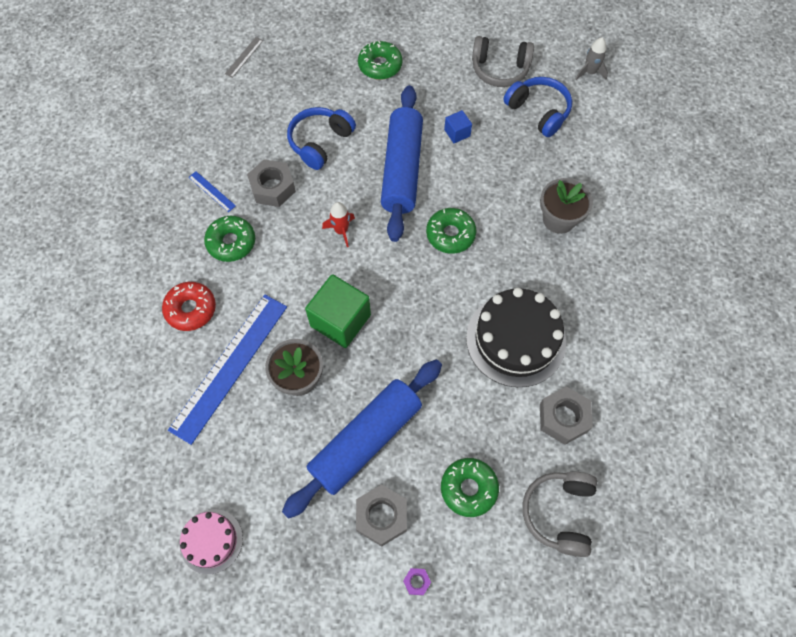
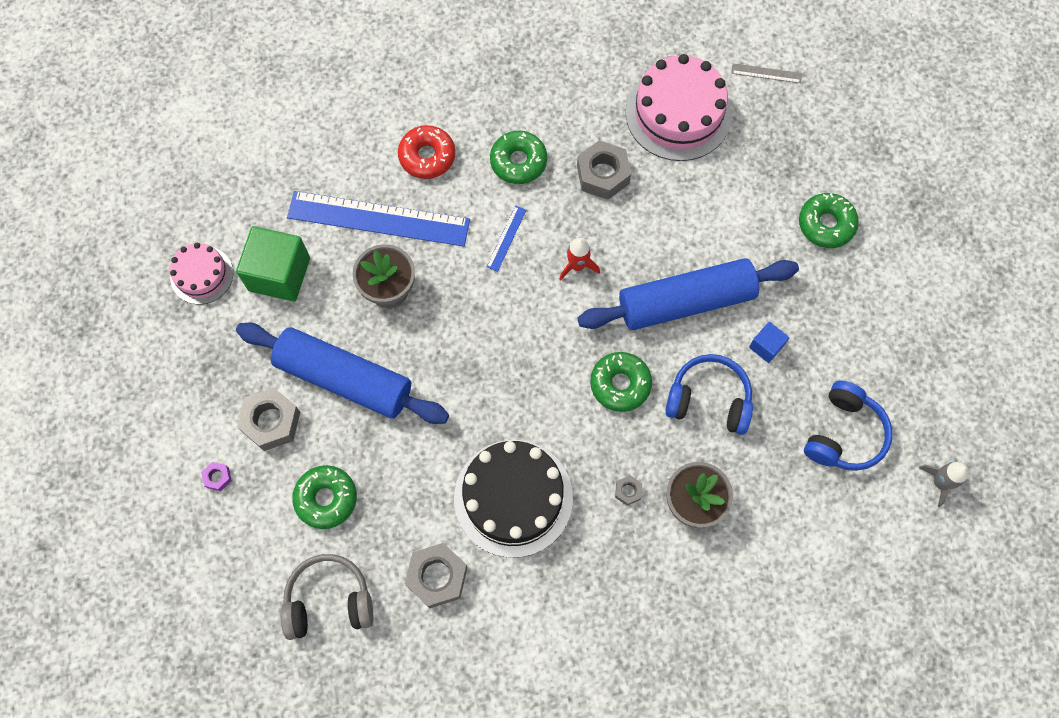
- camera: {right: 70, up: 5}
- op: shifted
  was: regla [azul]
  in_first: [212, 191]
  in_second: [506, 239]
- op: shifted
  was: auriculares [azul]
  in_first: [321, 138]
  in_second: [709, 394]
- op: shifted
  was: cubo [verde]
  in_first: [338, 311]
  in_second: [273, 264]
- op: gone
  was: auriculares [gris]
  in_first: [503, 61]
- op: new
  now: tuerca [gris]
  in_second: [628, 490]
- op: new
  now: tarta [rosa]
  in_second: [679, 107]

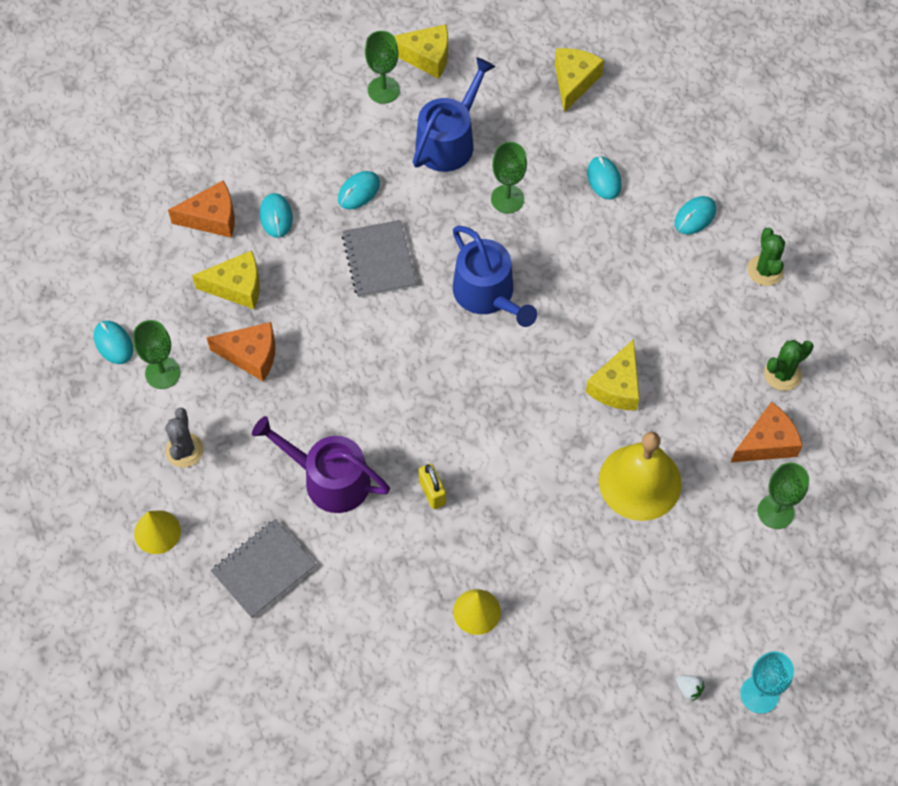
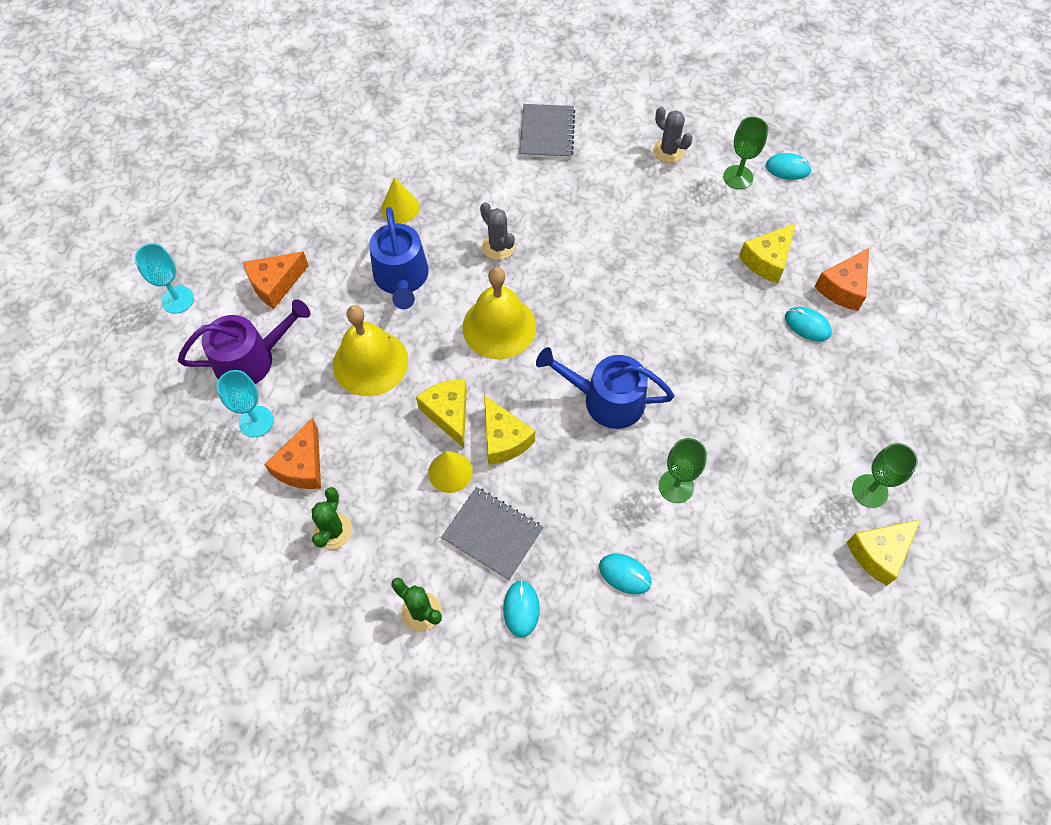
- camera: {right: 135, up: 0}
- op: shifted
  was: cono [amarillo]
  in_first: [157, 532]
  in_second: [450, 472]
- op: shifted
  was: queso [naranja]
  in_first: [240, 351]
  in_second: [276, 280]
- op: shifted
  was: regadera [morado]
  in_first: [321, 464]
  in_second: [244, 341]
- op: gone
  was: ratón [turquesa]
  in_first: [359, 190]
- op: shifted
  was: cuaderno [gris]
  in_first: [379, 259]
  in_second: [492, 533]
- op: shifted
  was: regadera [azul]
  in_first: [454, 114]
  in_second: [399, 258]
- op: swapped
  was: candado [amarillo]
  now: cactus [gris]
  in_first: [432, 486]
  in_second: [497, 231]
- op: shifted
  was: queso [amarillo]
  in_first: [579, 80]
  in_second: [509, 430]
- op: gone
  was: fresa [blanco]
  in_first: [690, 688]
- op: repainted
  was: copa [verde]
  now: copa [turquesa]
  in_first: [783, 496]
  in_second: [245, 403]
- op: new
  now: campana [amarillo]
  in_second: [499, 313]

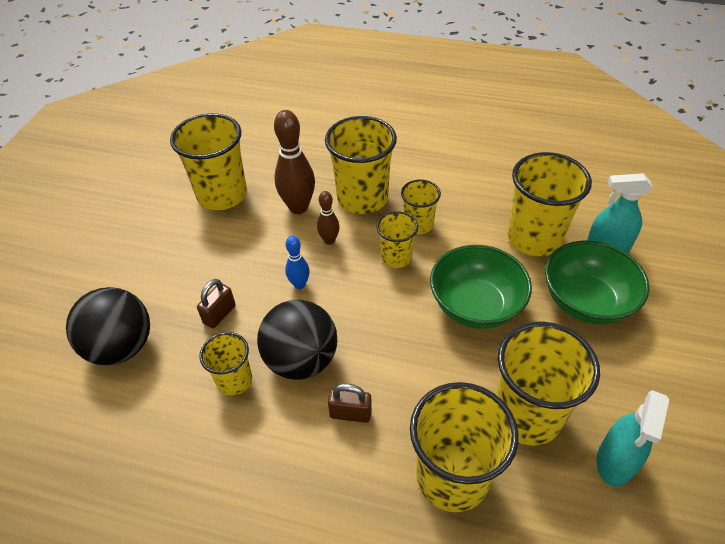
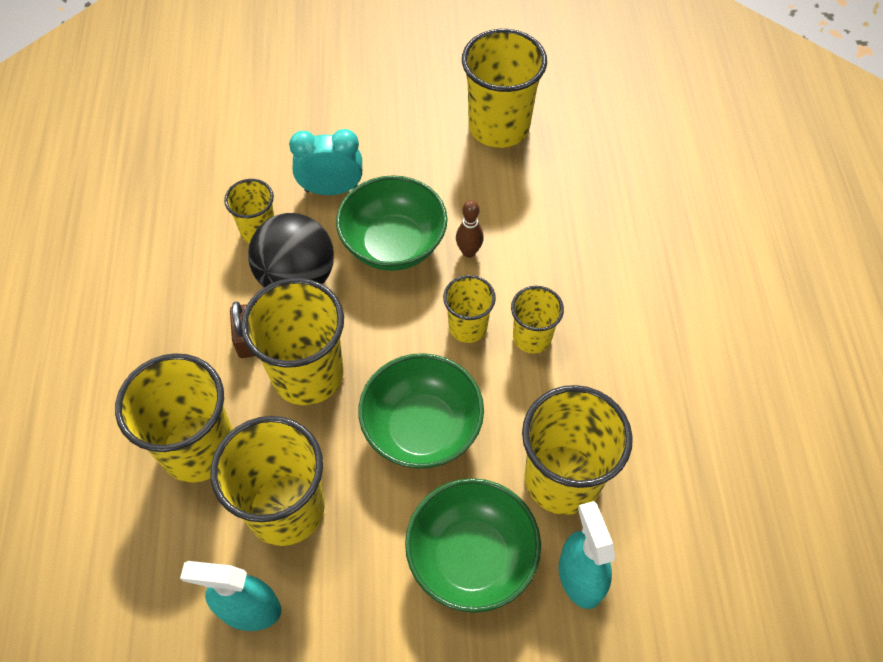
- camera: {right: 70, up: 10}
- op: gone
  was: pelota [negro]
  in_first: [108, 326]
- op: swapped
  was: candado [marrón]
  now: despertador [turquesa]
  in_first: [216, 303]
  in_second: [325, 162]
- op: gone
  was: bolo [marrón]
  in_first: [294, 162]
- op: swapped
  was: bolo [azul]
  now: cuenco [verde]
  in_first: [297, 262]
  in_second: [392, 223]
- op: shifted
  was: vaso [amarillo]
  in_first: [361, 165]
  in_second: [292, 341]

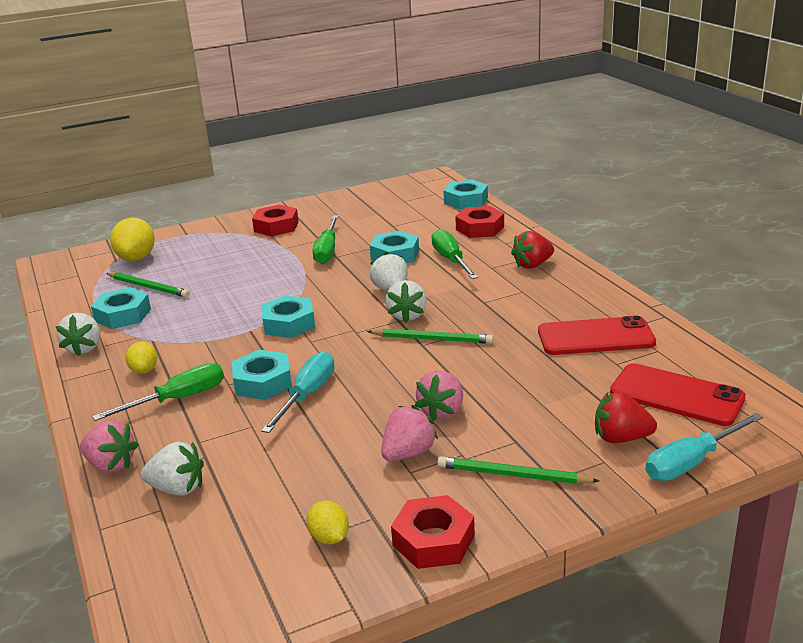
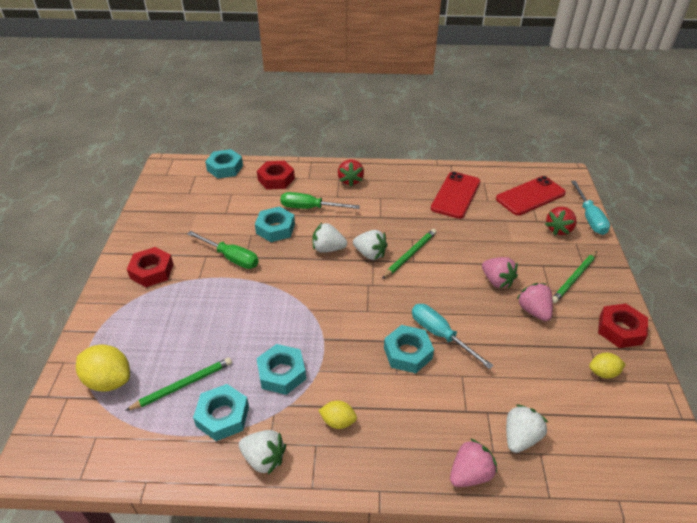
- camera: {right: -65, up: 15}
- op: gone
  was: destornillador [verde]
  in_first: [158, 392]
- op: shifted
  was: tuerca [turquesa]
  in_first: [288, 316]
  in_second: [281, 369]

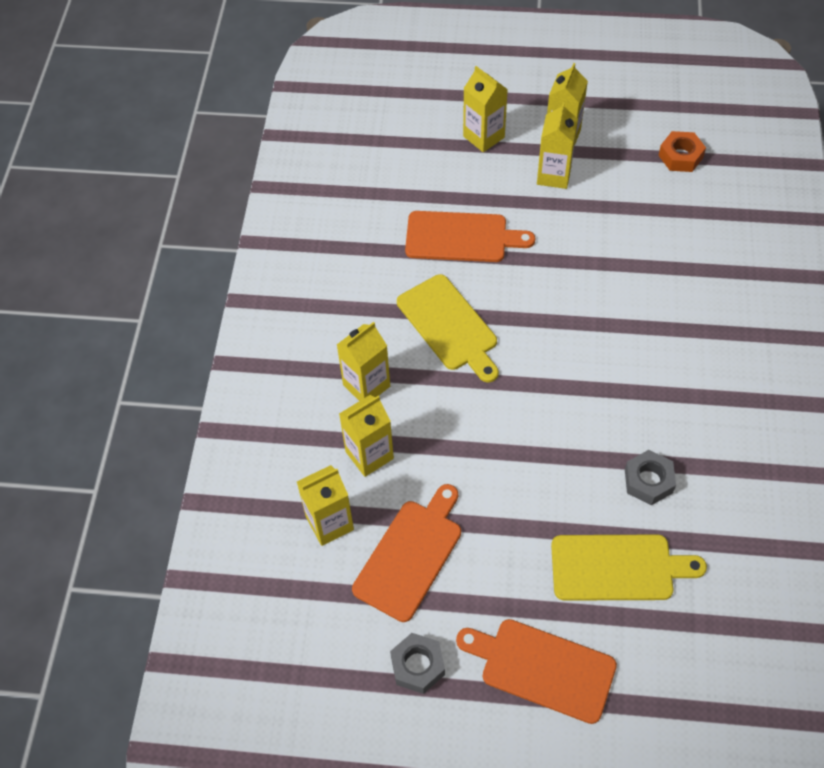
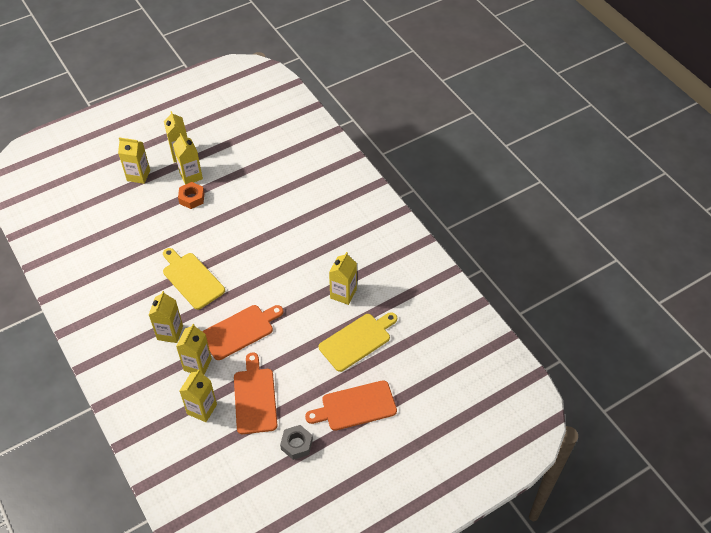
- camera: {right: -40, up: -5}
- op: rotated
  was: tabla de cortar [amarillo]
  in_first: [448, 328]
  in_second: [194, 279]
  clockwise: -150
- op: shifted
  was: tabla de cortar [naranja]
  in_first: [470, 236]
  in_second: [242, 332]
- op: swapped
  was: tuerca [gris]
  now: cartón de leche [amarillo]
  in_first: [650, 477]
  in_second: [343, 278]
- op: shifted
  was: tuerca [naranja]
  in_first: [682, 151]
  in_second: [191, 195]

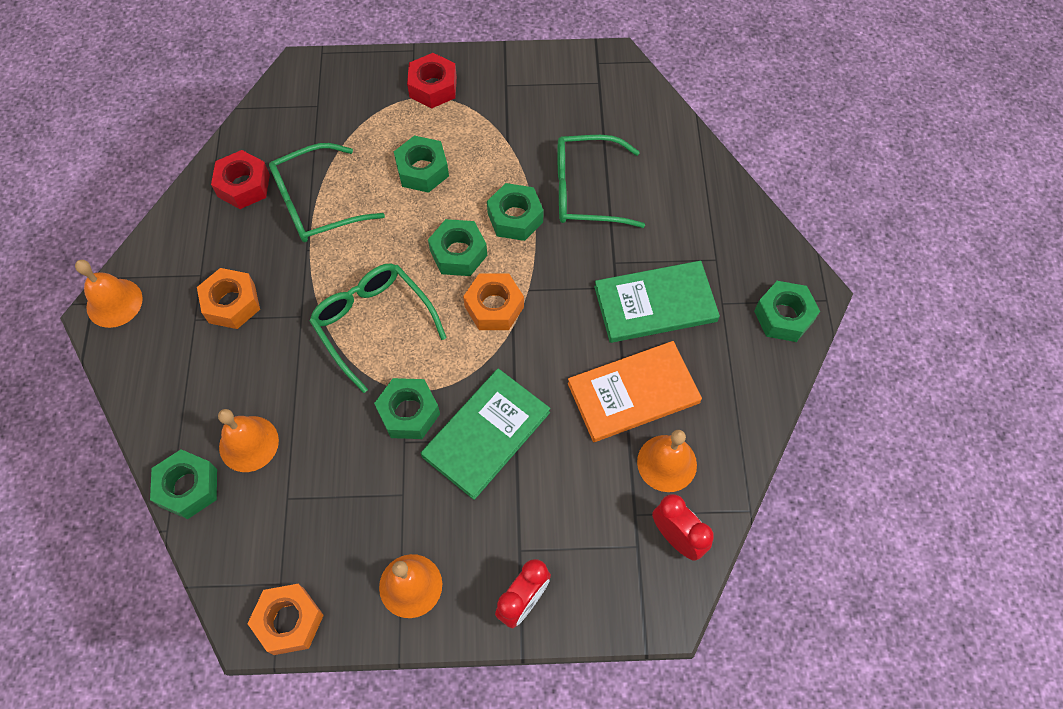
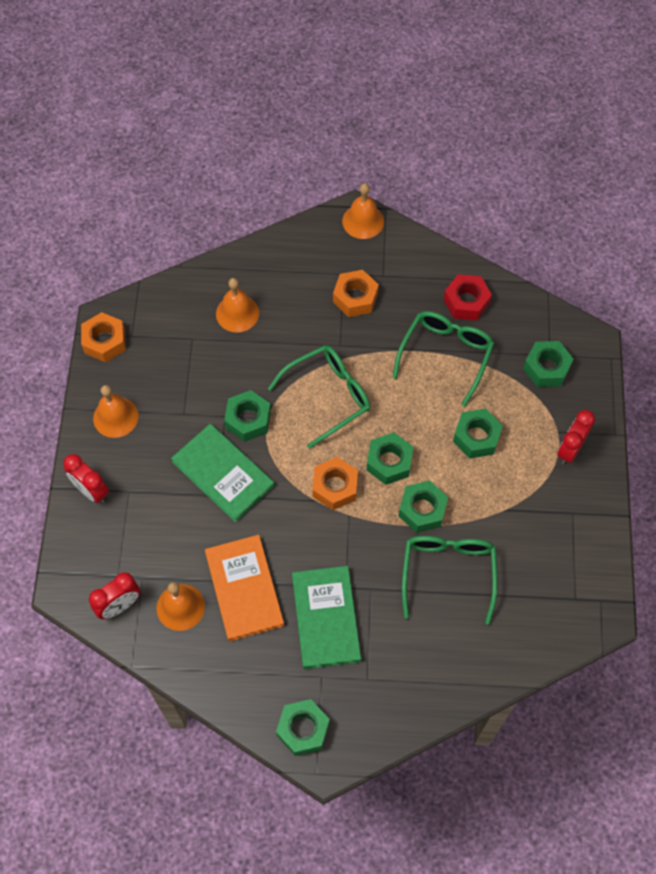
- camera: {right: 95, up: 0}
- op: shifted
  was: tuerca [verde]
  in_first: [183, 484]
  in_second: [548, 364]
- op: rotated
  was: gafas [verde]
  in_first: [327, 192]
  in_second: [443, 359]
  clockwise: 45
- op: swapped
  was: tuerca [rojo]
  now: despertador [rojo]
  in_first: [432, 80]
  in_second: [576, 437]

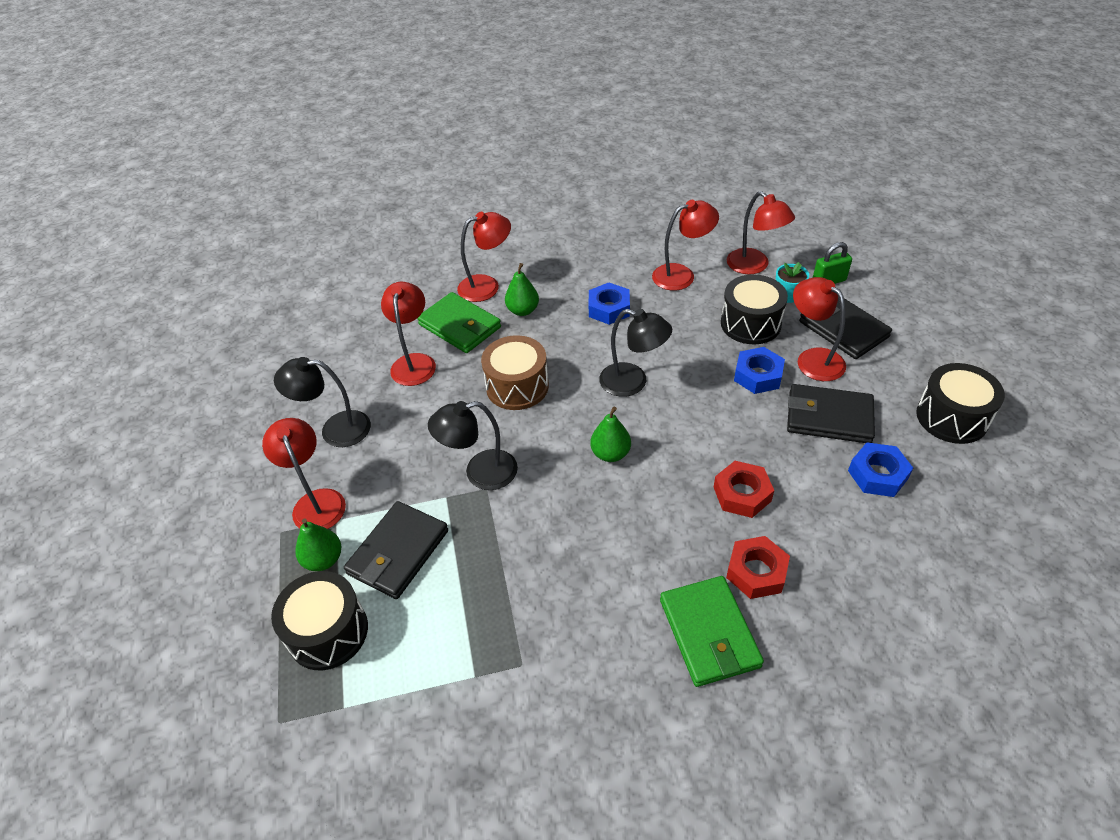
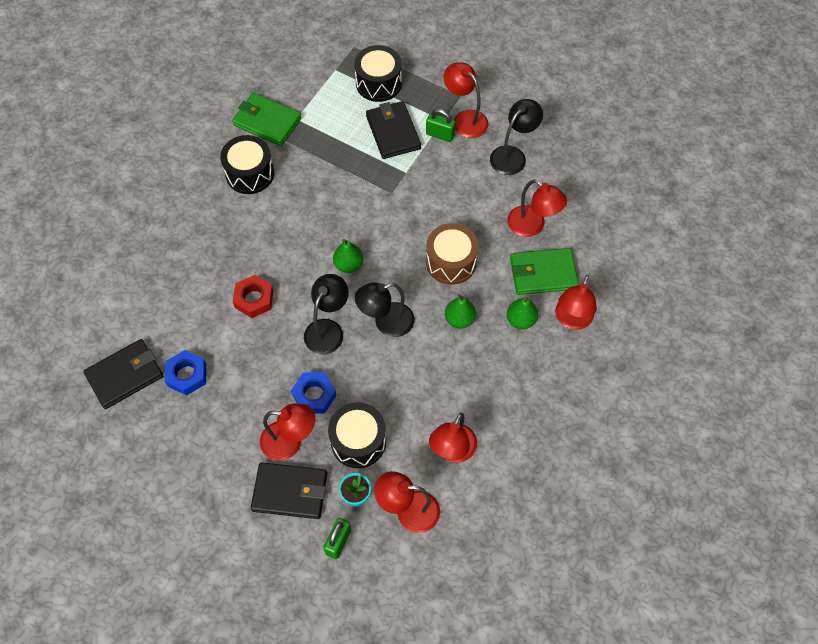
- camera: {right: 130, up: 15}
- op: rotated
  was: lámpara [rojo]
  in_first: [304, 473]
  in_second: [466, 100]
  clockwise: -150
- op: shifted
  was: pera [verde]
  in_first: [318, 544]
  in_second: [460, 311]
- op: shifted
  was: lámpara [negro]
  in_first: [473, 445]
  in_second: [326, 314]
- op: gone
  was: tuerca [azul]
  in_first: [609, 304]
- op: shifted
  was: cartera [verde]
  in_first: [712, 631]
  in_second: [266, 119]
- op: gone
  was: tuerca [rojo]
  in_first: [758, 567]
- op: shifted
  was: cartera [negro]
  in_first: [831, 413]
  in_second: [123, 374]
- op: shifted
  was: tambor [negro]
  in_first: [960, 403]
  in_second: [247, 164]
- op: new
  now: candado [verde]
  in_second: [441, 125]

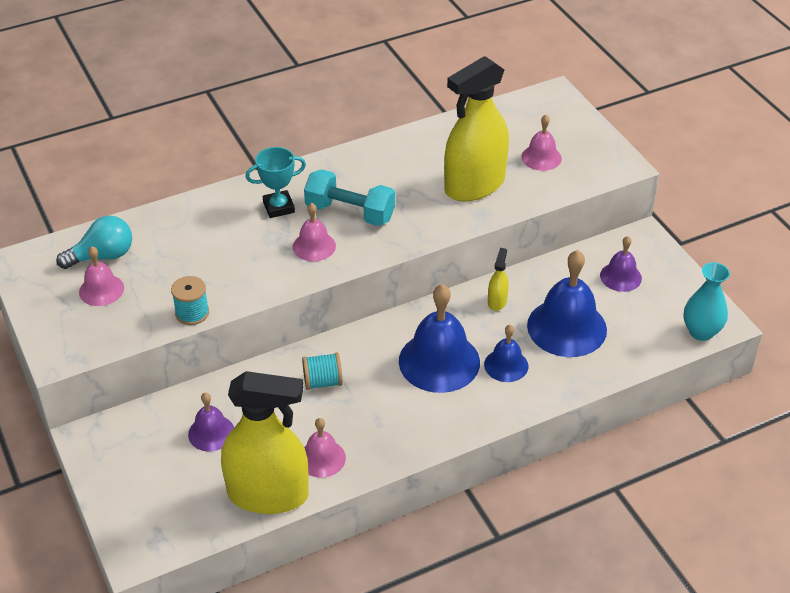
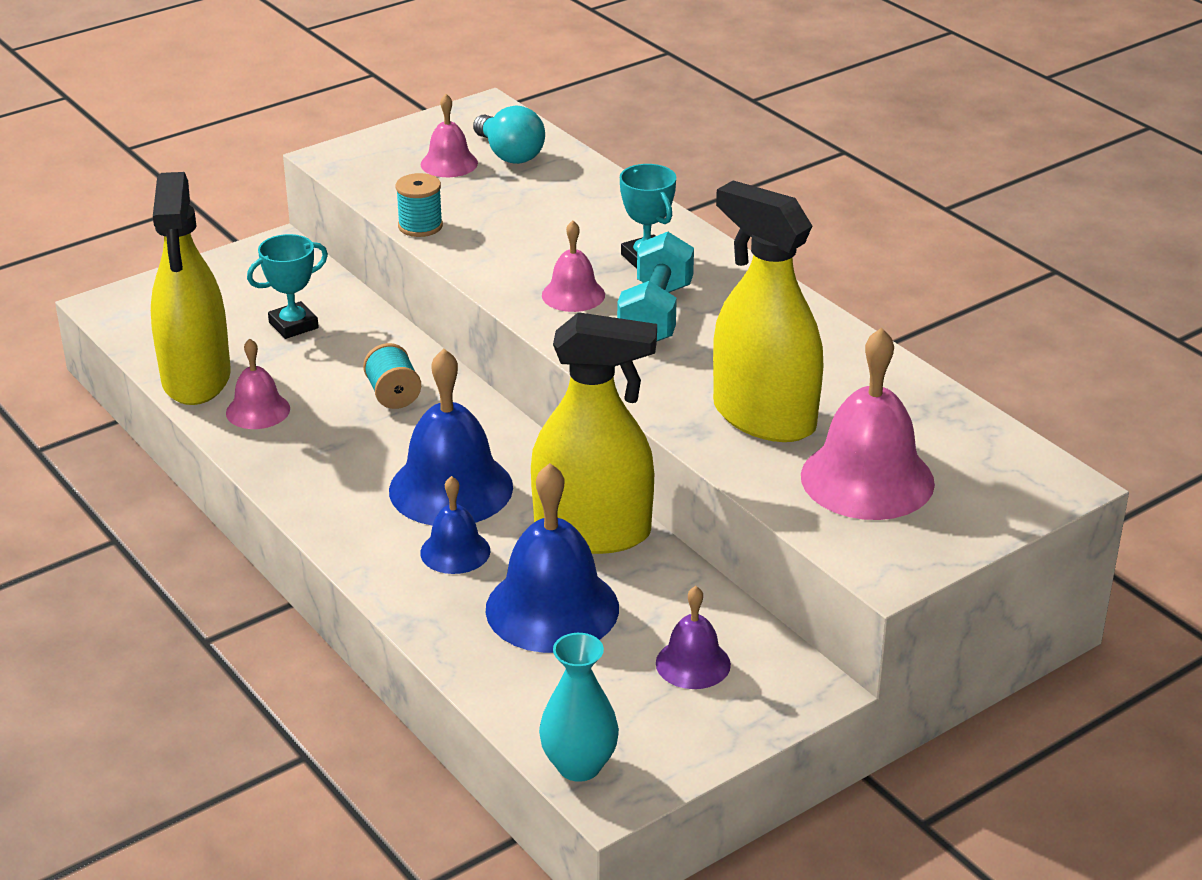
- camera: {right: 80, up: -10}
- op: swapped
  was: campana [morado]
  now: trofeo [turquesa]
  in_first: [211, 421]
  in_second: [287, 286]
- op: scaled
  was: pulverizador [amarillo]
  in_first: [498, 279]
  in_second: [594, 433]
  ratio: 2.45
- op: scaled
  was: campana [rosa]
  in_first: [541, 143]
  in_second: [868, 424]
  ratio: 1.84

